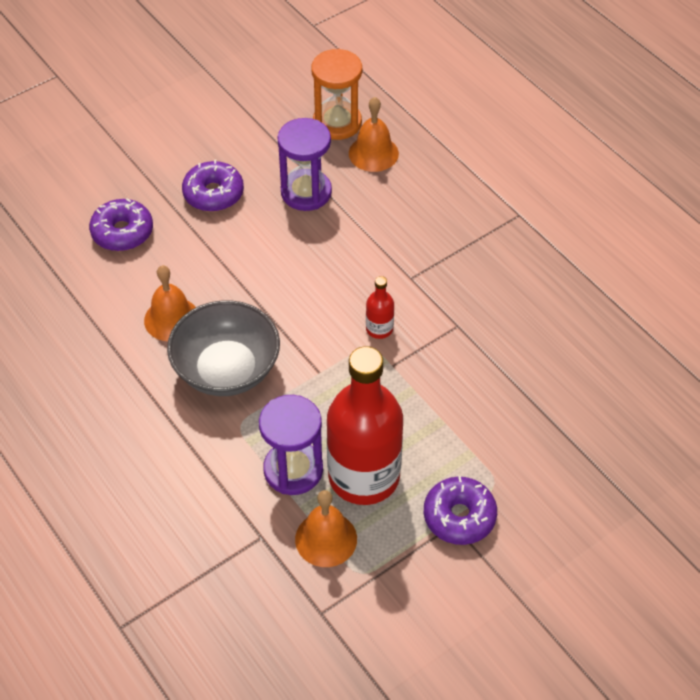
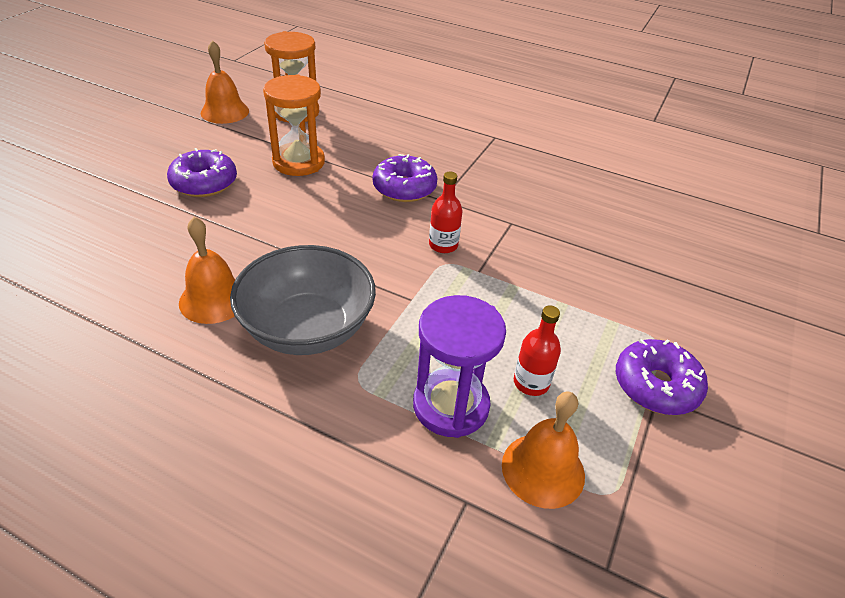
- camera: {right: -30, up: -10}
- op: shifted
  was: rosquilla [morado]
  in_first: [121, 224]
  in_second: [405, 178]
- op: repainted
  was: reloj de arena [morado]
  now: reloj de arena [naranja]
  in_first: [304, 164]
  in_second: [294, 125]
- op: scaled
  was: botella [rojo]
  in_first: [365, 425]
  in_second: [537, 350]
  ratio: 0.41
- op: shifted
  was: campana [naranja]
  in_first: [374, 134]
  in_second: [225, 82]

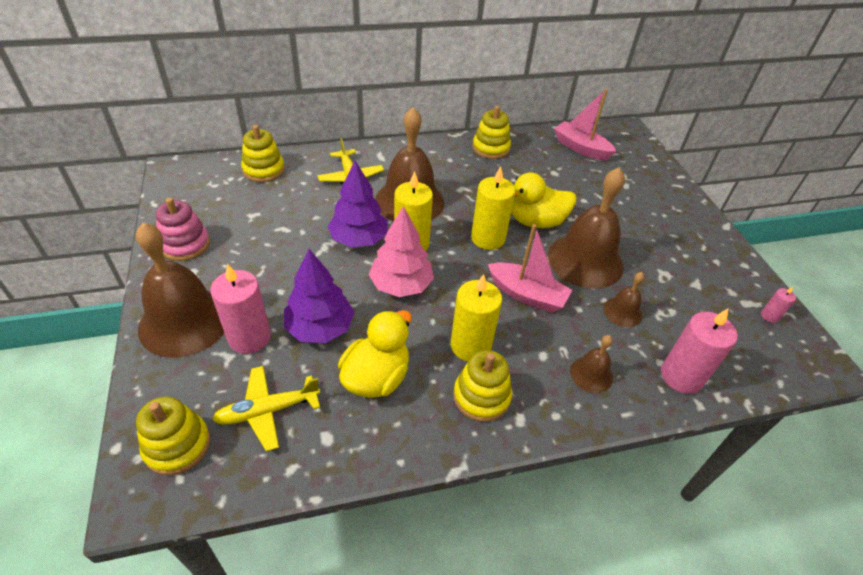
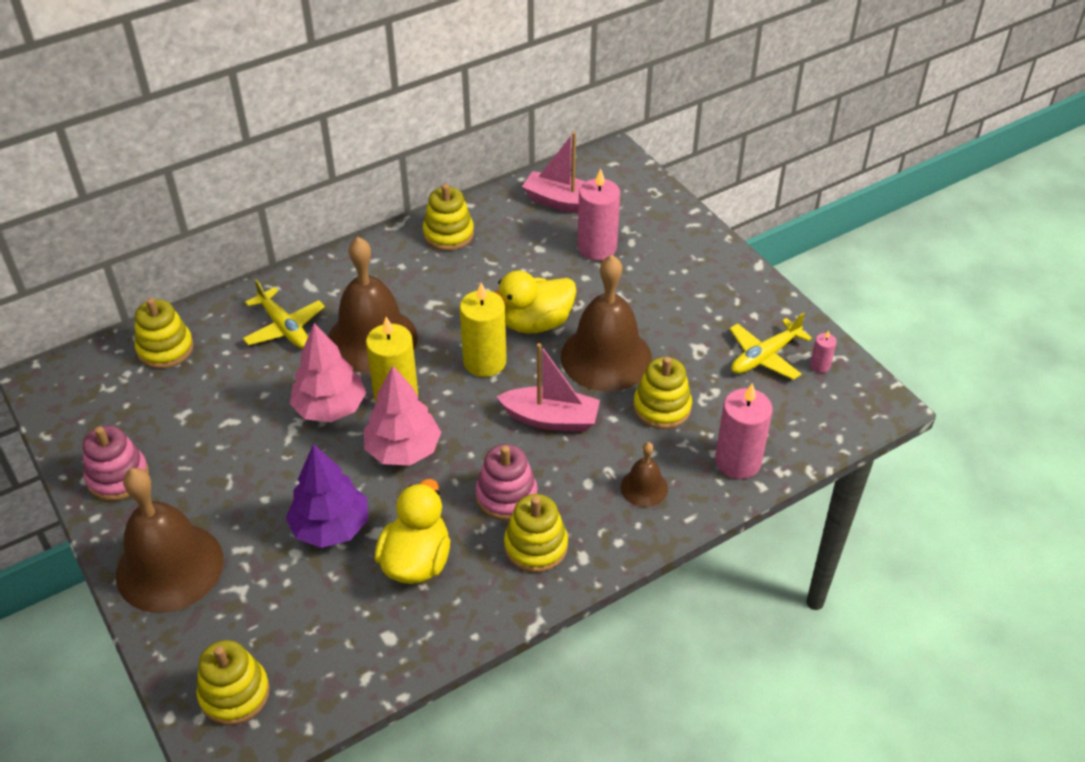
- camera: {right: -15, up: 0}
- op: shifted
  was: vela [rosa]
  in_first: [240, 308]
  in_second: [598, 214]
- op: shifted
  was: avión [amarillo]
  in_first: [266, 408]
  in_second: [771, 346]
- op: repainted
  was: árbol [morado]
  now: árbol [rosa]
  in_first: [357, 203]
  in_second: [328, 372]
- op: swapped
  was: vela [amarillo]
  now: juguete apilable [rosa]
  in_first: [476, 317]
  in_second: [506, 482]
- op: swapped
  was: campana [marrón]
  now: juguete apilable [amarillo]
  in_first: [624, 299]
  in_second: [662, 393]

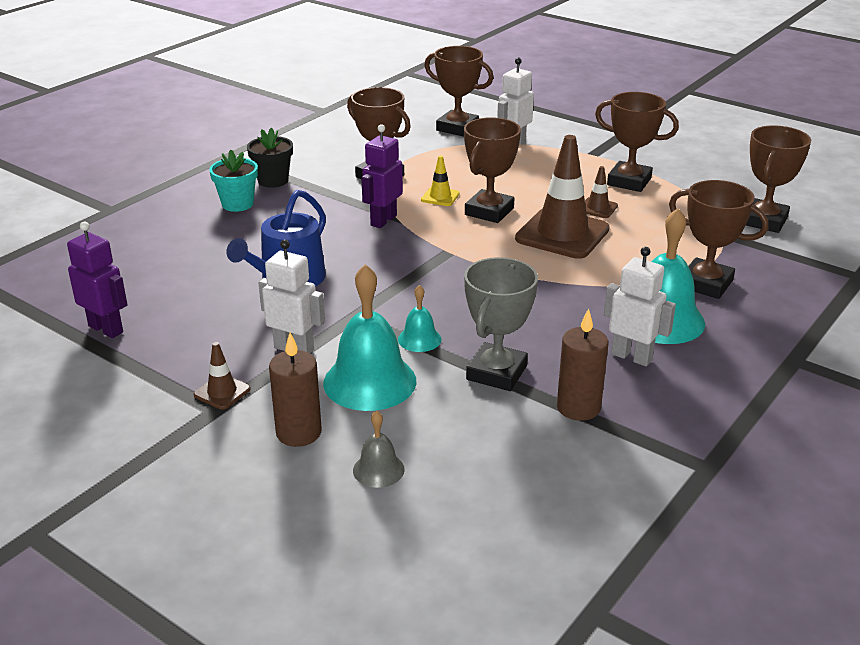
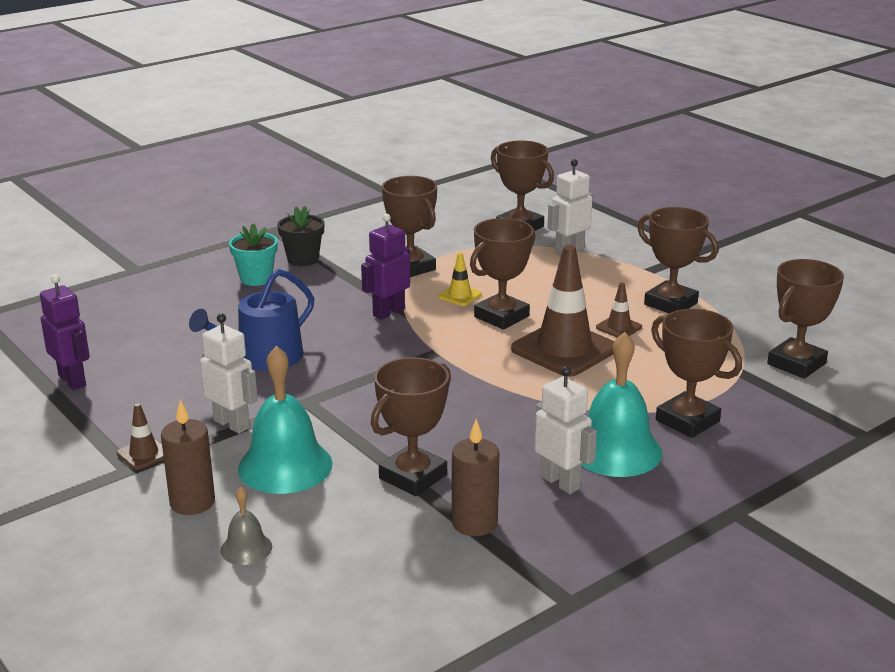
- camera: {right: 15, up: -5}
- op: gone
  was: campana [turquesa]
  in_first: [420, 318]
- op: repainted
  was: trofeo [gris]
  now: trofeo [marrón]
  in_first: [501, 324]
  in_second: [411, 426]

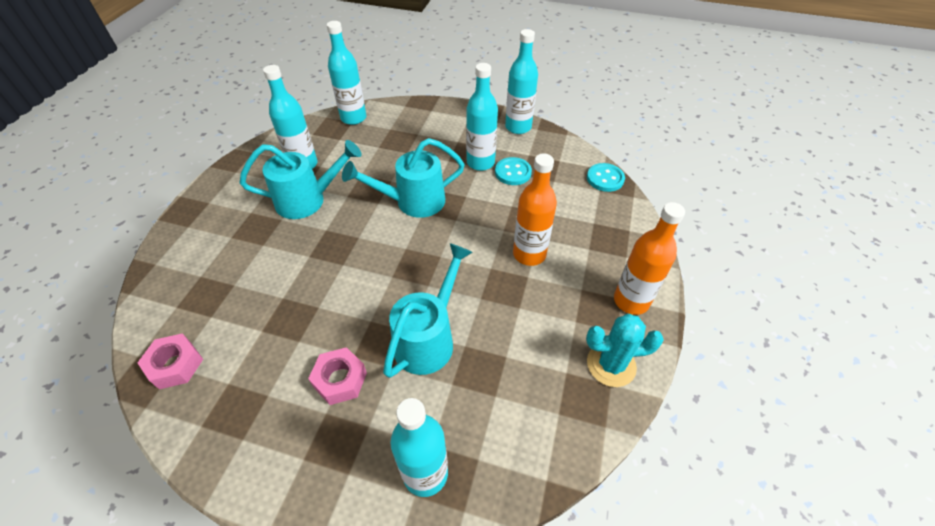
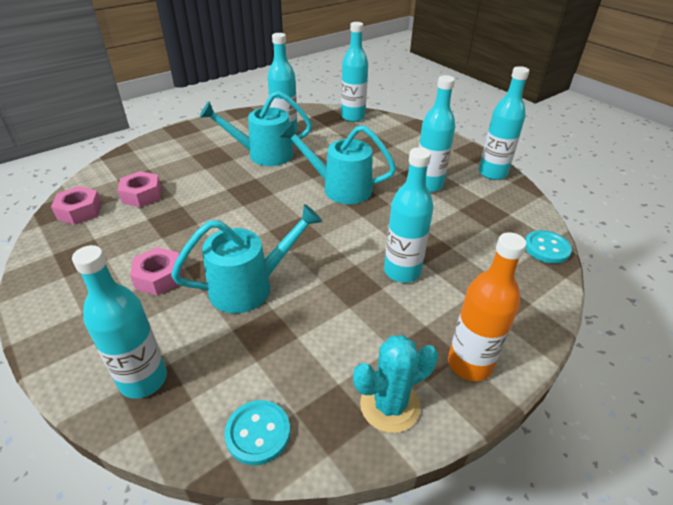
- camera: {right: 35, up: -10}
- op: rotated
  was: regadera [turquesa]
  in_first: [300, 179]
  in_second: [256, 128]
  clockwise: 150
- op: shifted
  was: botón [turquesa]
  in_first: [513, 171]
  in_second: [257, 432]
- op: repainted
  was: botella [naranja]
  now: botella [turquesa]
  in_first: [535, 210]
  in_second: [408, 215]
- op: rotated
  was: cactus [turquesa]
  in_first: [625, 350]
  in_second: [395, 384]
  clockwise: -60
- op: new
  now: tuerca [rosa]
  in_second: [139, 189]

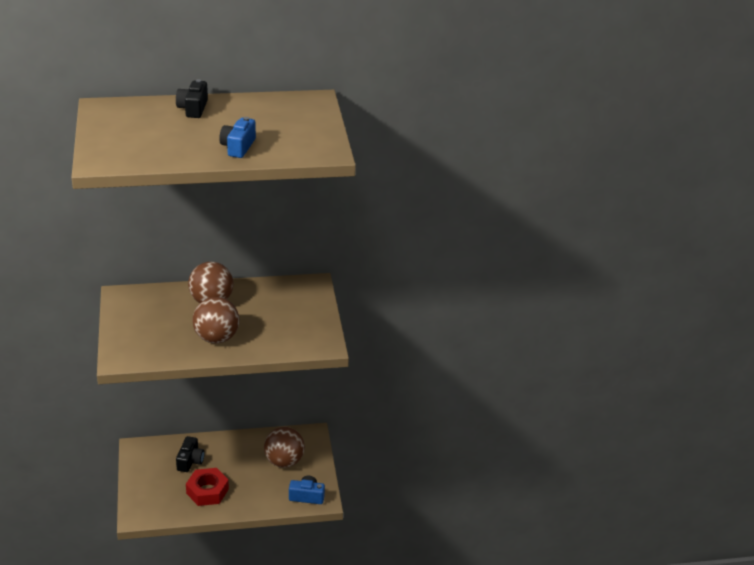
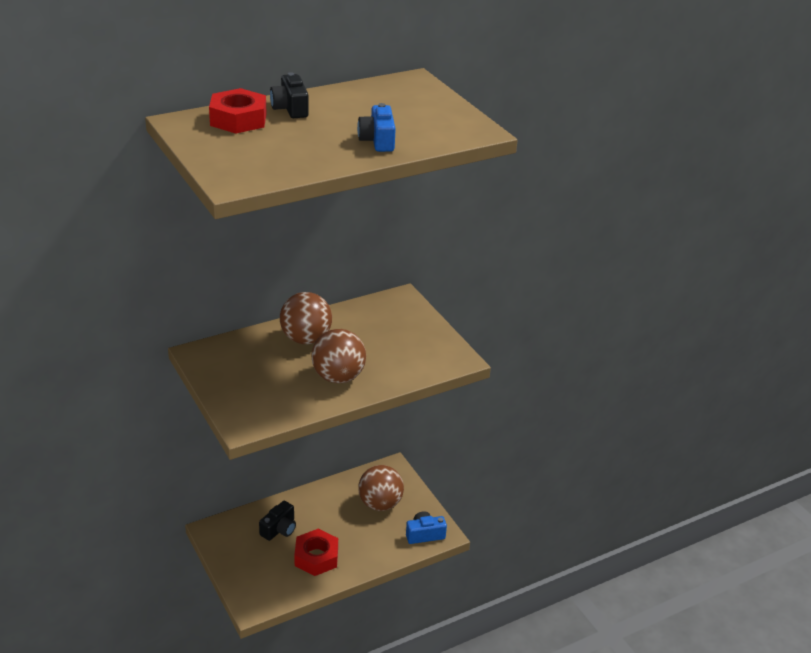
- camera: {right: -20, up: 0}
- op: rotated
  was: cámara [negro]
  in_first: [190, 454]
  in_second: [277, 521]
  clockwise: 45
- op: new
  now: tuerca [rojo]
  in_second: [238, 111]

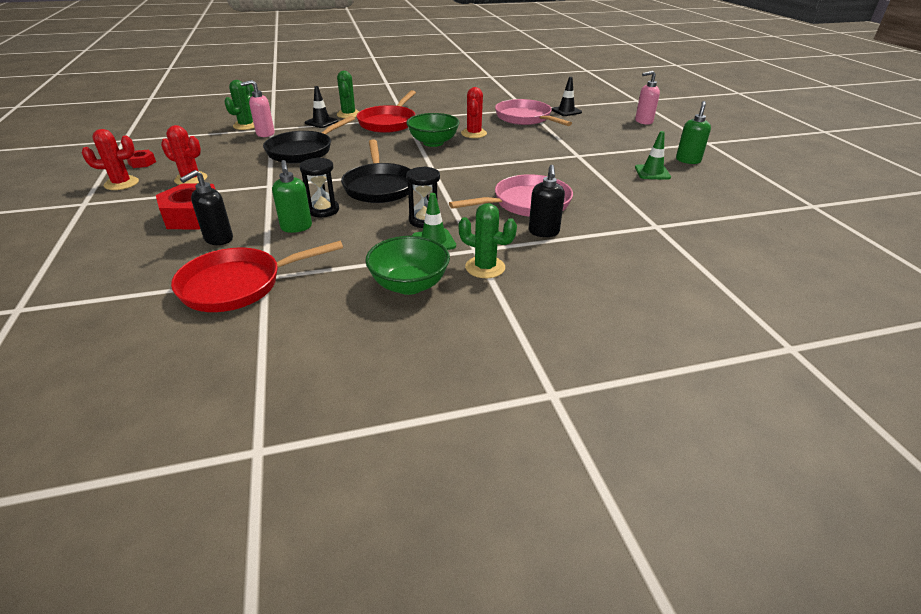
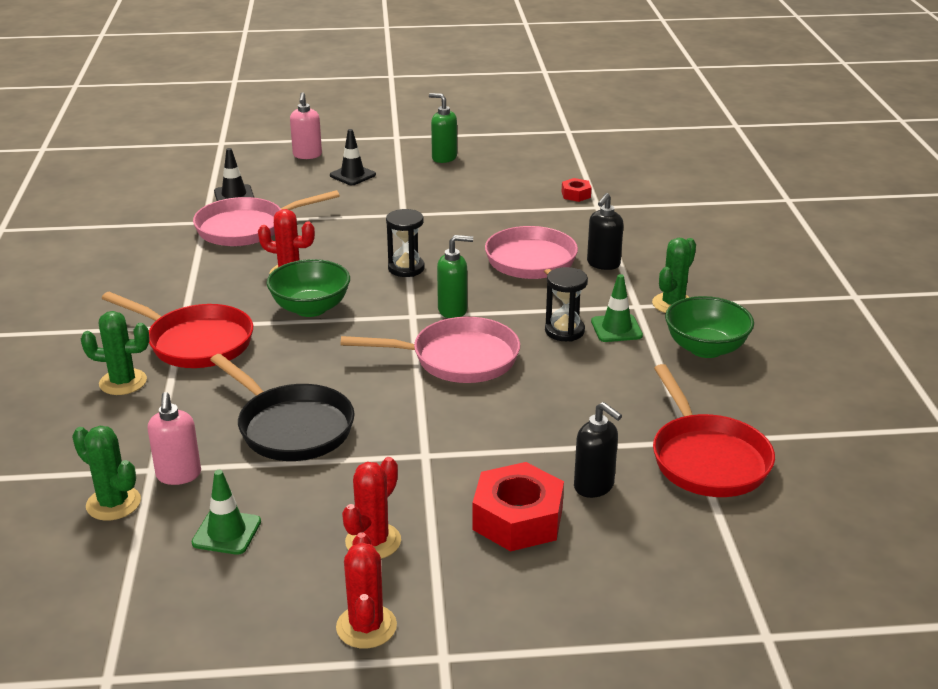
- camera: {right: -80, up: -5}
- op: shifted
  was: tuerca [rojo]
  in_first: [141, 159]
  in_second: [576, 190]
- op: shifted
  was: dispensador de jabón [verde]
  in_first: [292, 196]
  in_second: [455, 276]
- op: shifted
  was: reloj de arena [negro]
  in_first: [319, 187]
  in_second: [405, 243]
- op: shifted
  was: cono de tráfico [negro]
  in_first: [321, 107]
  in_second: [353, 157]
- op: repainted
  was: sartén [negro]
  now: sartén [rosa]
  in_first: [375, 171]
  in_second: [430, 350]
- op: rotated
  was: dispensador de jabón [negro]
  in_first: [546, 201]
  in_second: [605, 231]
  clockwise: 105
- op: shifted
  was: cono de tráfico [verde]
  in_first: [653, 155]
  in_second: [226, 512]

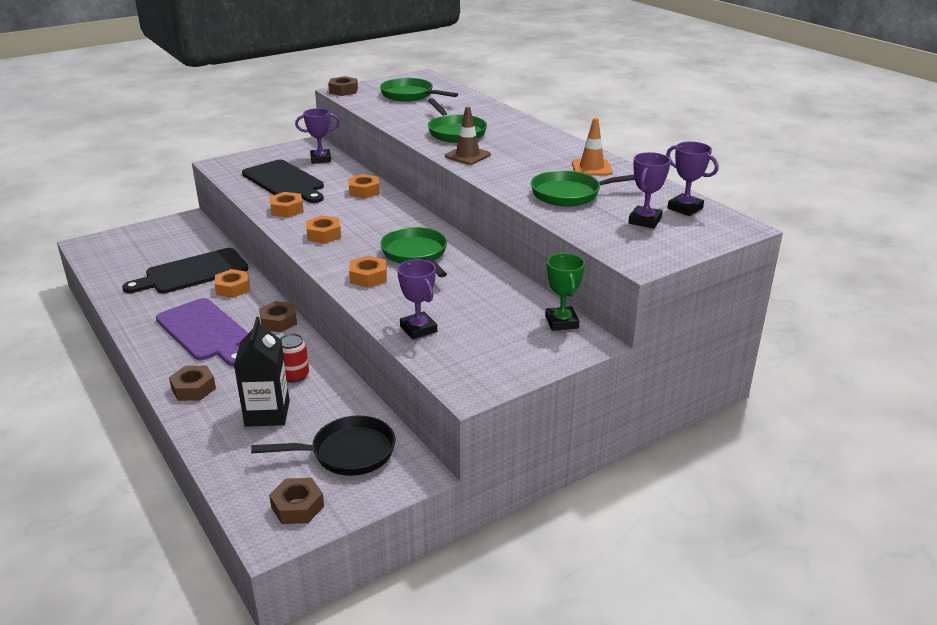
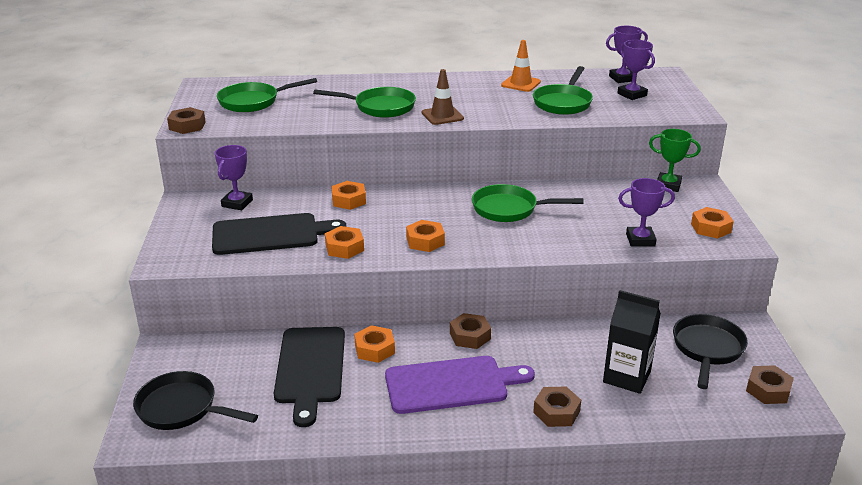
- camera: {right: -60, up: 0}
- op: gone
  was: lata [rojo]
  in_first: [294, 358]
- op: shifted
  was: tuerca [naranja]
  in_first: [368, 271]
  in_second: [712, 223]
- op: new
  now: sartén [negro]
  in_second: [195, 400]

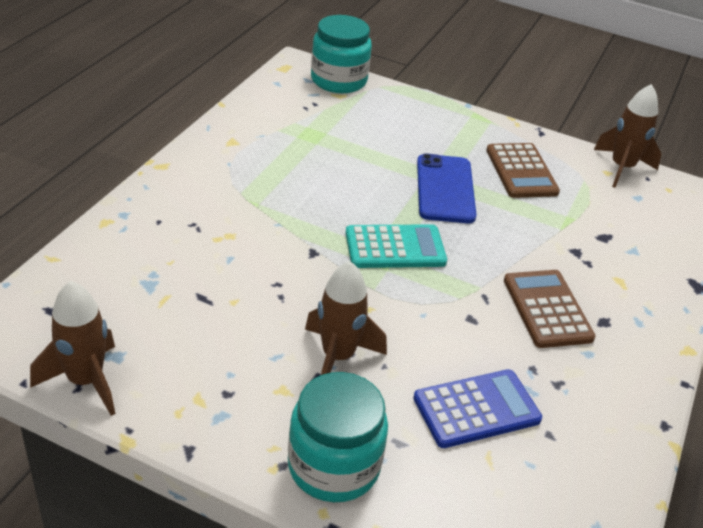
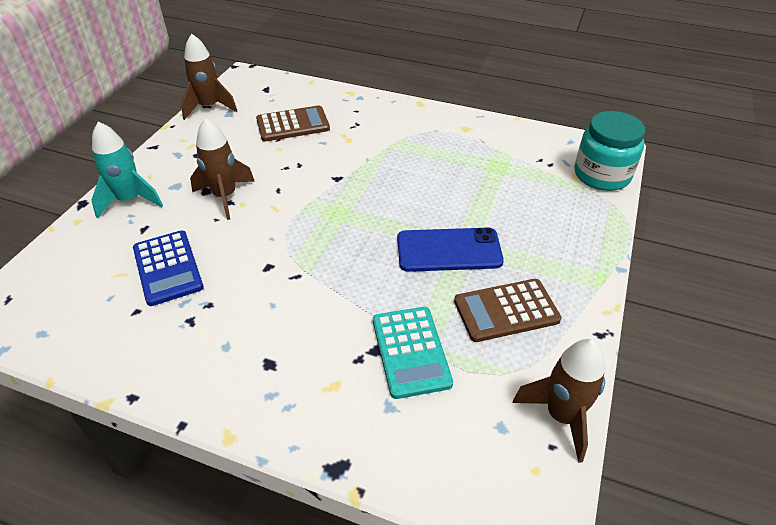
- camera: {right: 90, up: 5}
- op: swapped
  was: tarro [turquesa]
  now: cohete [turquesa]
  in_first: [338, 437]
  in_second: [127, 170]
- op: shifted
  was: calculadora [turquesa]
  in_first: [396, 246]
  in_second: [413, 353]
- op: shifted
  was: calculadora [marrón]
  in_first: [549, 309]
  in_second: [293, 123]

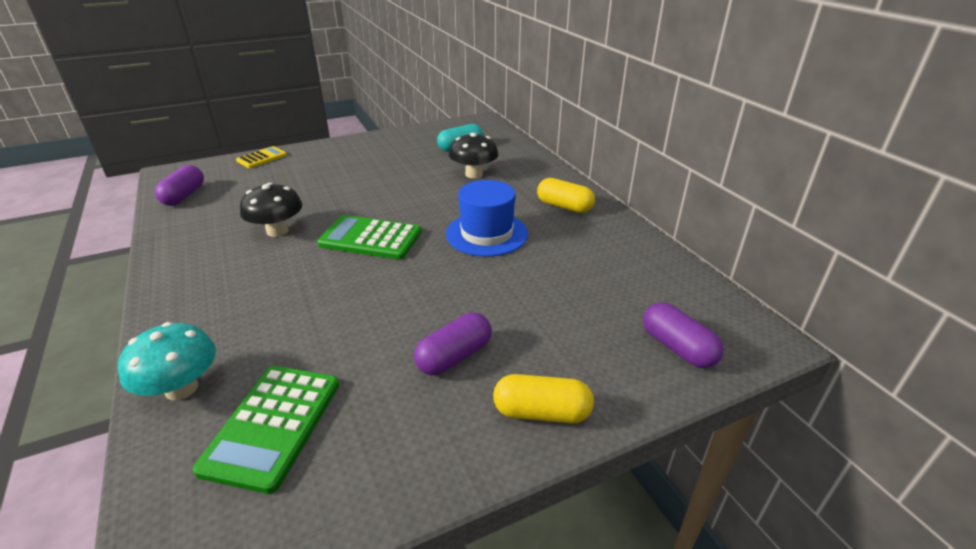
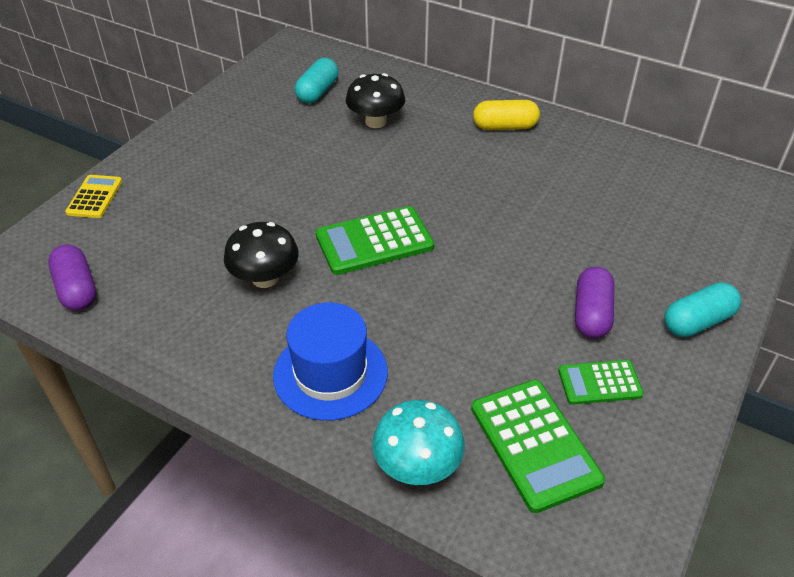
- camera: {right: -35, up: 10}
- op: shifted
  was: sombrero [azul]
  in_first: [487, 218]
  in_second: [330, 362]
- op: repainted
  was: cápsula [amarillo]
  now: cápsula [turquesa]
  in_first: [543, 398]
  in_second: [702, 309]
- op: gone
  was: cápsula [morado]
  in_first: [683, 335]
- op: new
  now: calculadora [verde]
  in_second: [601, 382]

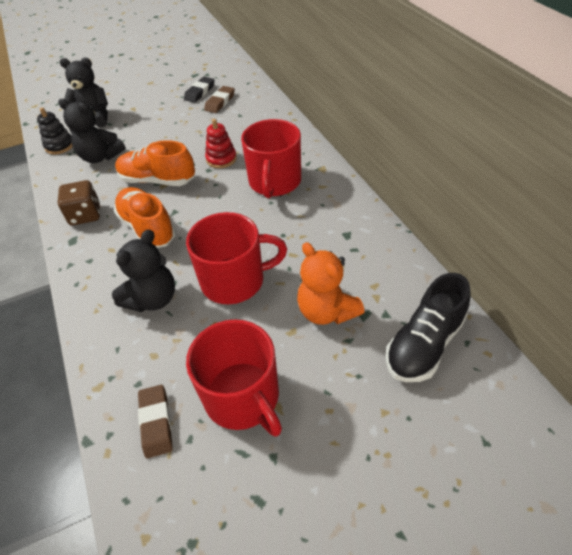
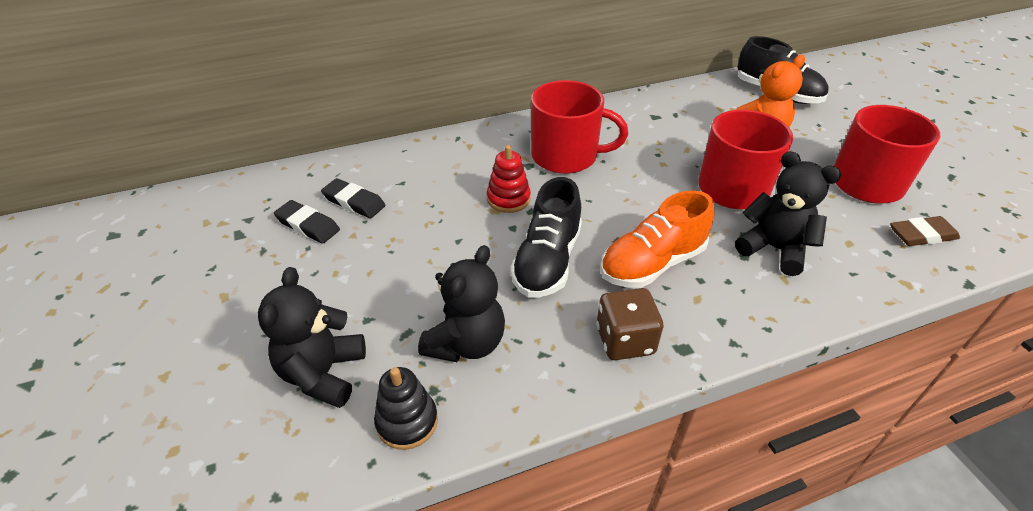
- camera: {right: -90, up: -5}
- op: repainted
  was: zapato [naranja]
  now: zapato [negro]
  in_first: [155, 163]
  in_second: [546, 237]
- op: repainted
  was: goma de borrar [marrón]
  now: goma de borrar [negro]
  in_first: [219, 99]
  in_second: [353, 198]

